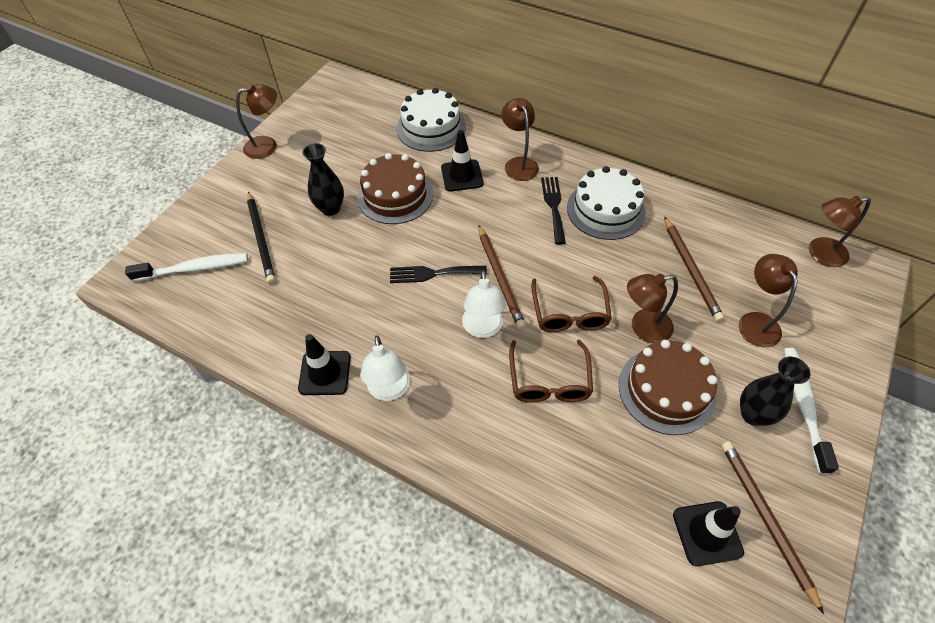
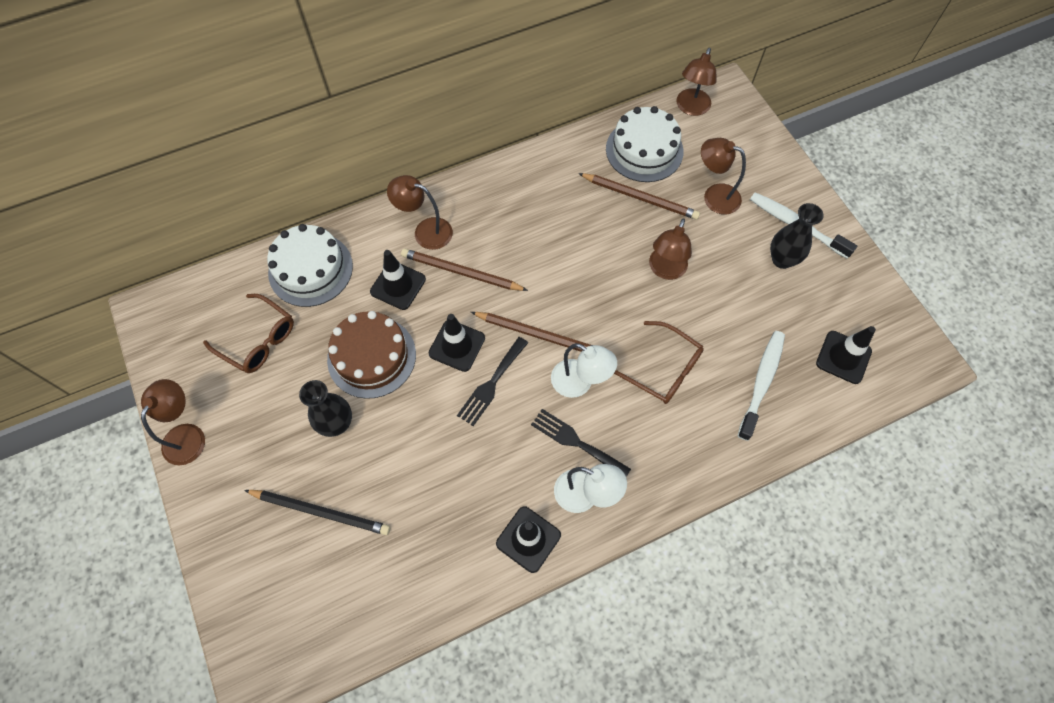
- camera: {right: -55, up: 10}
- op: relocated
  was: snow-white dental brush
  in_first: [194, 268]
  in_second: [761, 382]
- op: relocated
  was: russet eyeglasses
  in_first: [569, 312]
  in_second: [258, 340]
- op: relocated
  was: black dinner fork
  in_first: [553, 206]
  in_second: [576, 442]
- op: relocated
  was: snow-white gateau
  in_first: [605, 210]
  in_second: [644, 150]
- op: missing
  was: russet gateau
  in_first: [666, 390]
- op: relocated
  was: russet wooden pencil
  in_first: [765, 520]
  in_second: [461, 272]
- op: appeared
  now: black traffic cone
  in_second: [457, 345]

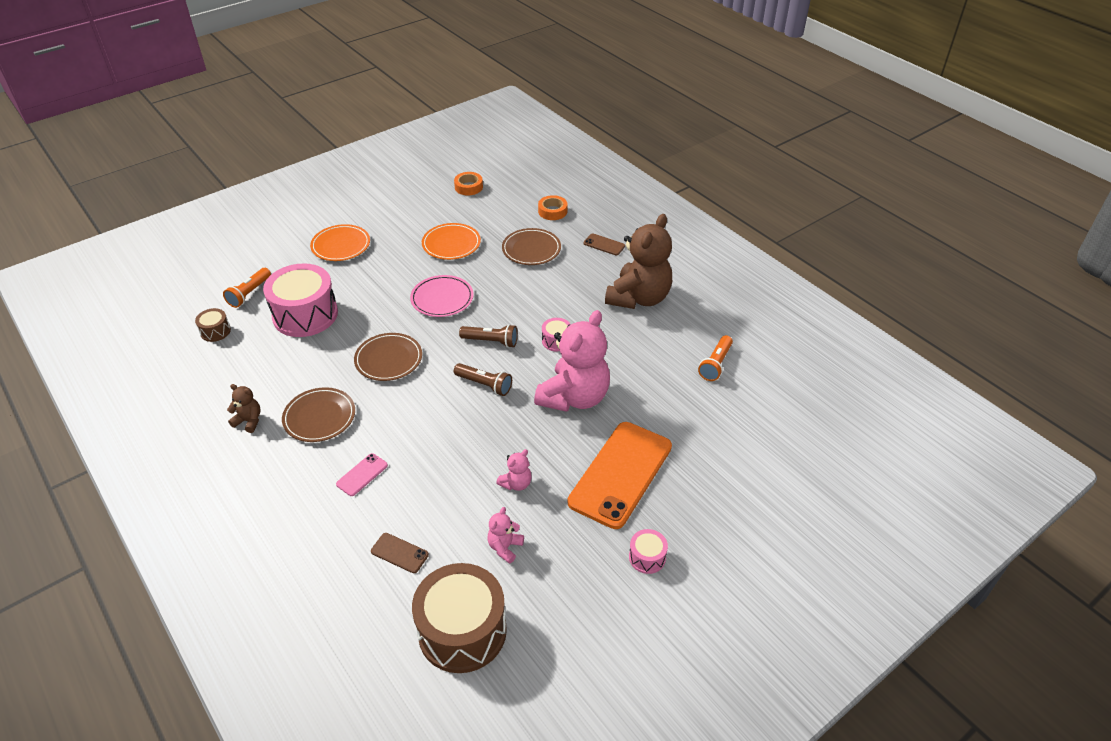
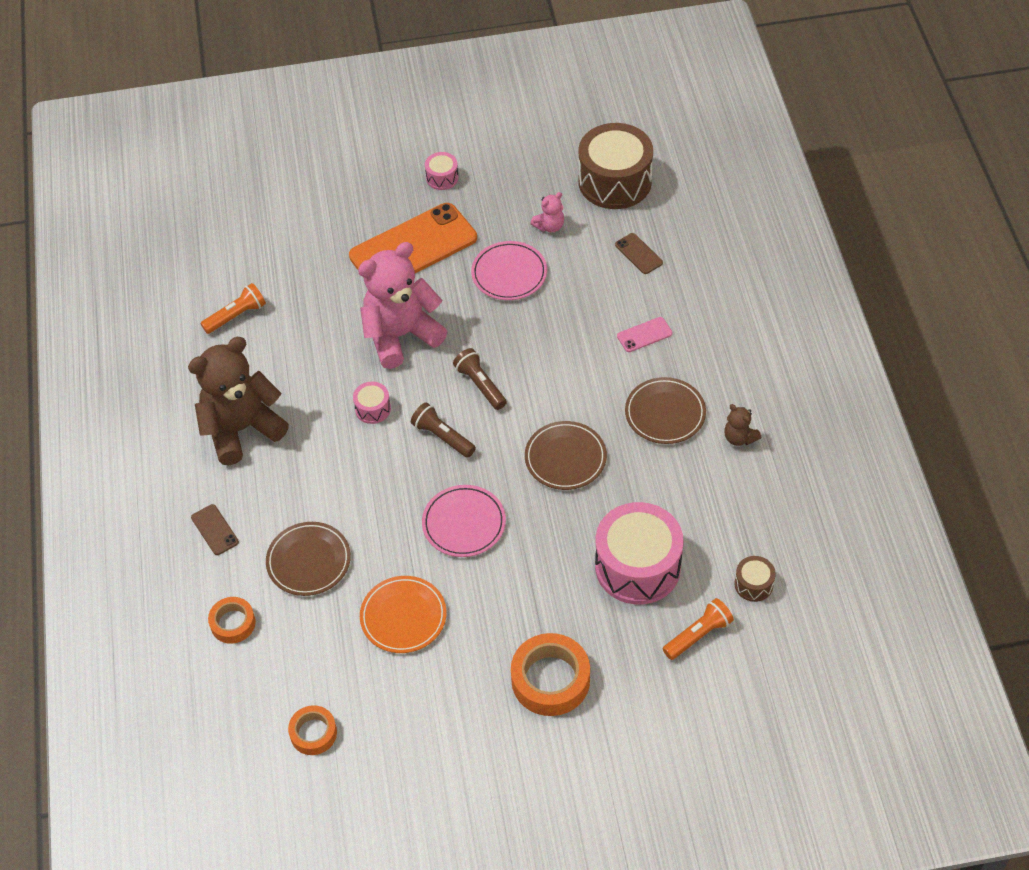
- camera: {right: -150, up: 10}
- op: exchanged
  was: orange-coloured dinner plate
  now: orange-coloured sticky tape
  in_first: [341, 245]
  in_second: [550, 680]
- op: exchanged
  was: pink teddy bear
  now: pink dinner plate
  in_first: [516, 483]
  in_second: [509, 273]

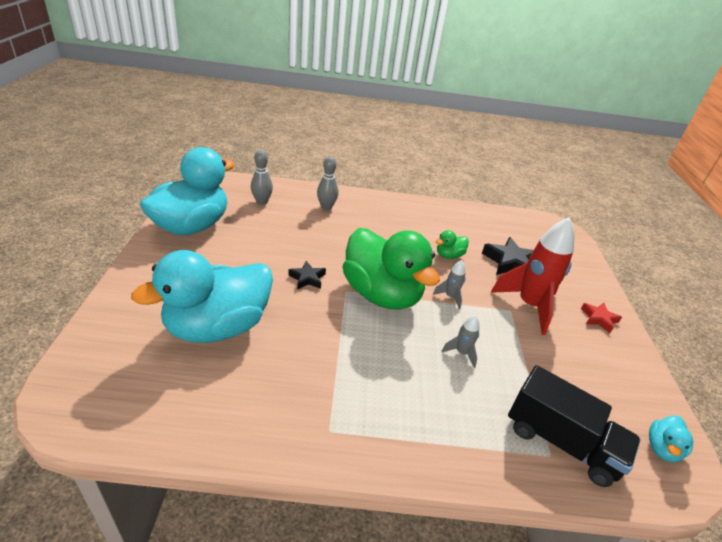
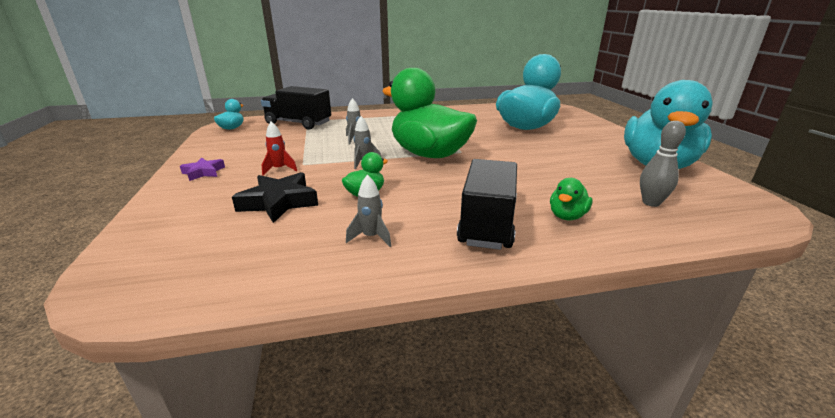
- camera: {right: 170, up: -10}
- op: missing
  was: black five-pointed star
  in_first: [307, 278]
- op: exchanged
  was: grey skittle
  now: green rubber duck
  in_first: [326, 207]
  in_second: [567, 216]
- op: size
  was: crimson rocket
  in_first: [529, 305]
  in_second: [279, 169]
  ratio: 0.45
- op: colour
  was: crimson five-pointed star
  now: royal purple five-pointed star
  in_first: [598, 319]
  in_second: [203, 172]
- op: appeared
  now: grey rocket
  in_second: [371, 237]
- op: appeared
  now: black lorry
  in_second: [487, 223]

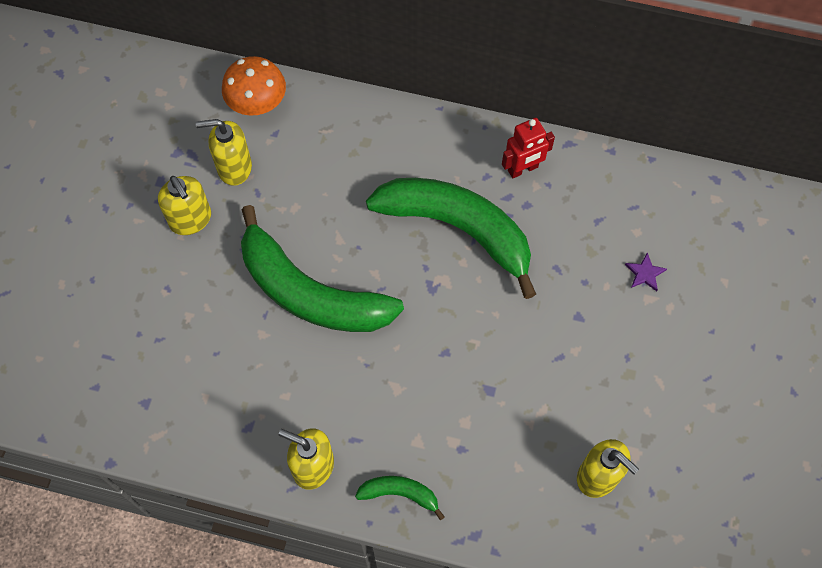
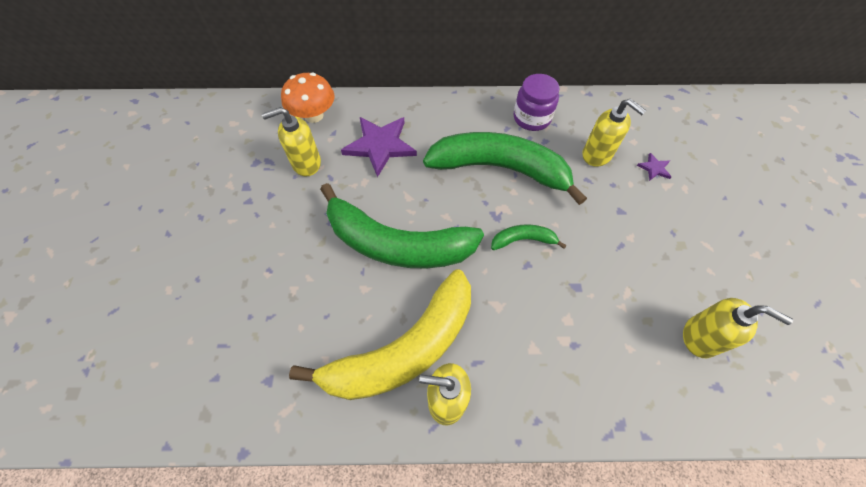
- camera: {right: -15, up: -5}
- op: relocated
  was: golden soap pump
  in_first: [190, 219]
  in_second: [597, 155]
- op: relocated
  was: green toy banana
  in_first: [400, 494]
  in_second: [523, 240]
- op: exchanged
  was: crimson robot figure
  now: royal purple jam jar
  in_first: [523, 169]
  in_second: [532, 118]
- op: appeared
  now: golden toy banana
  in_second: [404, 349]
- op: appeared
  now: royal purple five-pointed star
  in_second: [380, 146]

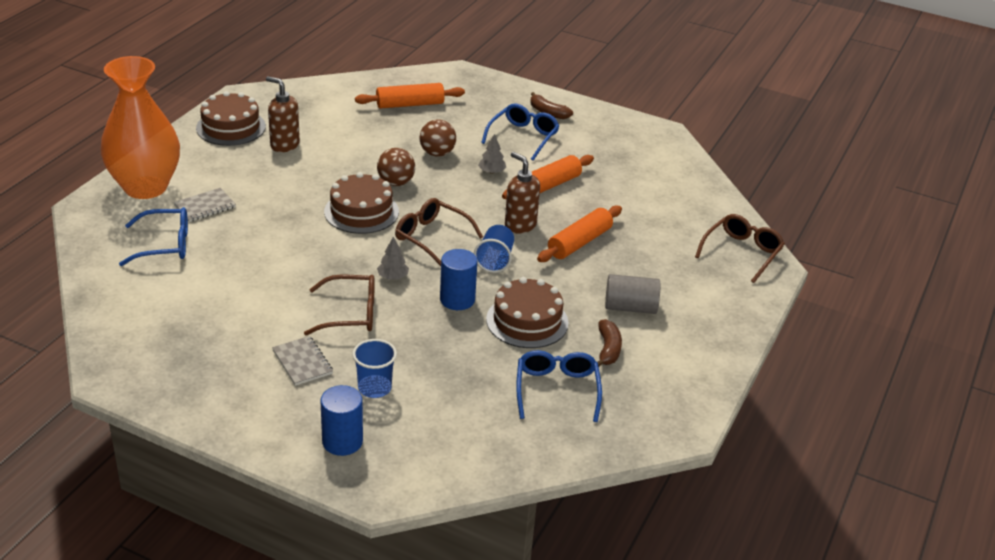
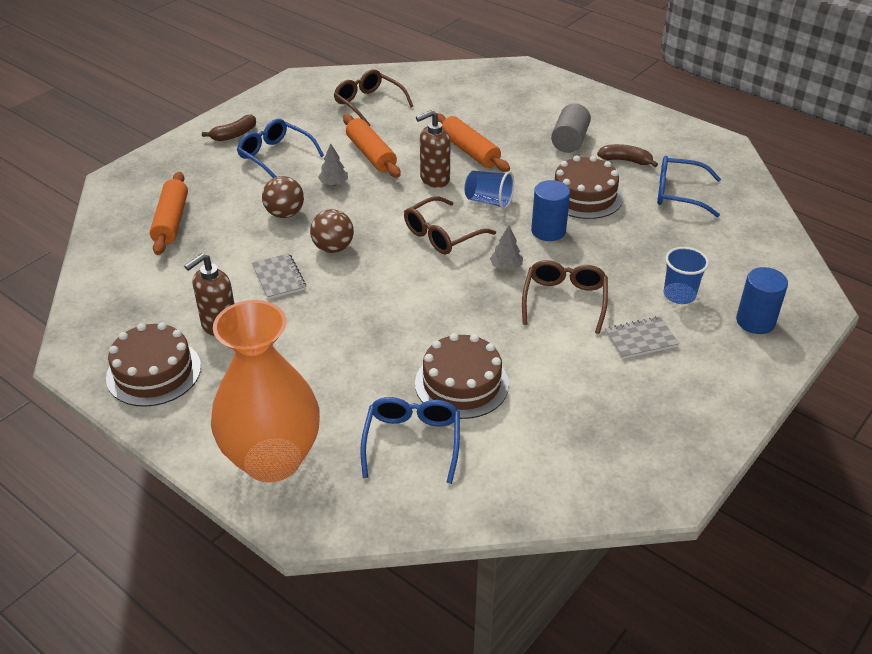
- camera: {right: -75, up: 5}
- op: relocated
  was: grey notebook
  in_first: [205, 206]
  in_second: [279, 278]
- op: relocated
  was: russet gateau
  in_first: [361, 212]
  in_second: [461, 383]
- op: relocated
  was: russet eyeglasses
  in_first: [742, 252]
  in_second: [368, 104]

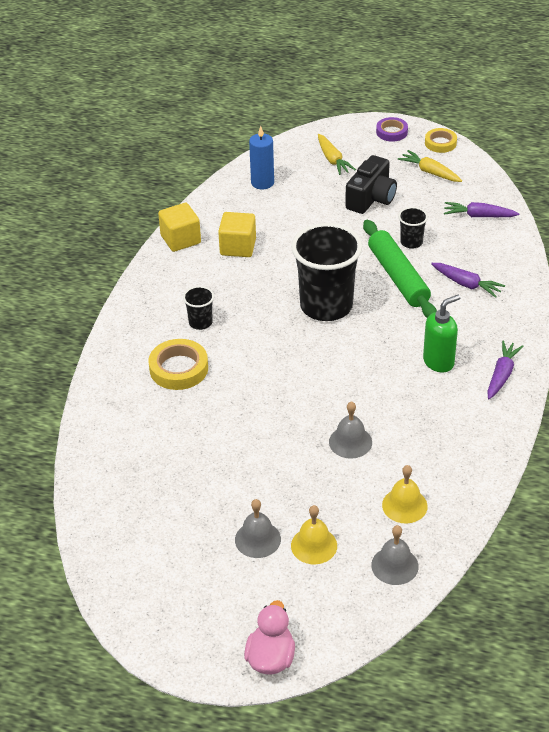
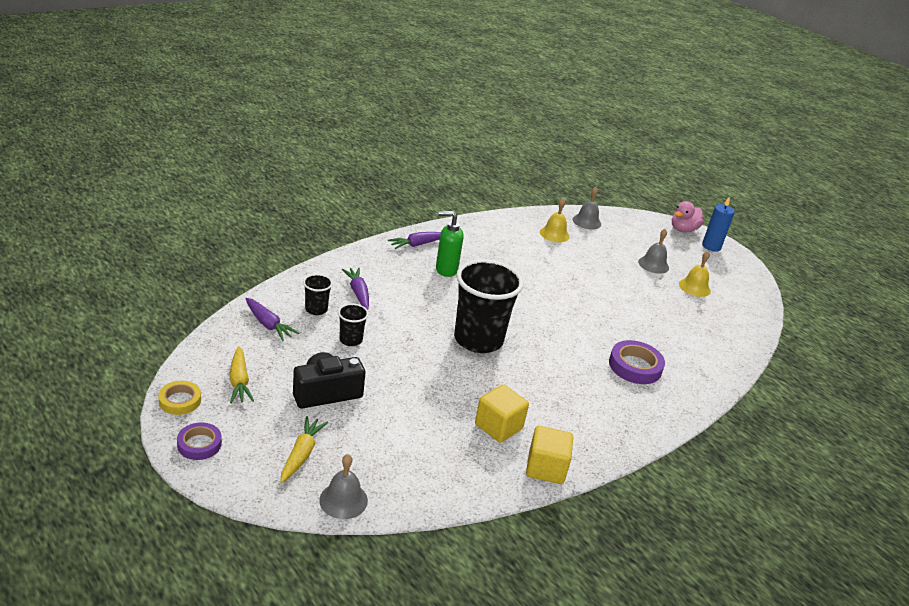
- camera: {right: -150, up: -10}
- op: colour
  was: golden sticky tape
  now: royal purple sticky tape
  in_first: [179, 368]
  in_second: [635, 366]
- op: relocated
  was: black cup
  in_first: [200, 322]
  in_second: [316, 309]
- op: relocated
  was: royal blue candle
  in_first: [262, 183]
  in_second: [711, 246]
- op: relocated
  was: golden hand bell
  in_first: [314, 545]
  in_second: [694, 287]
- op: relocated
  was: grey hand bell
  in_first: [350, 442]
  in_second: [343, 500]
- op: missing
  was: green dough roller
  in_first: [398, 277]

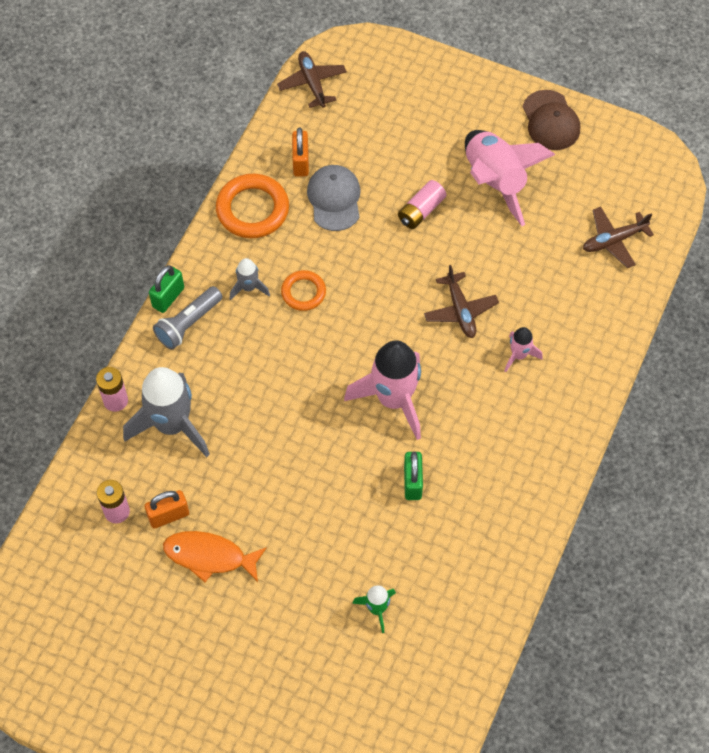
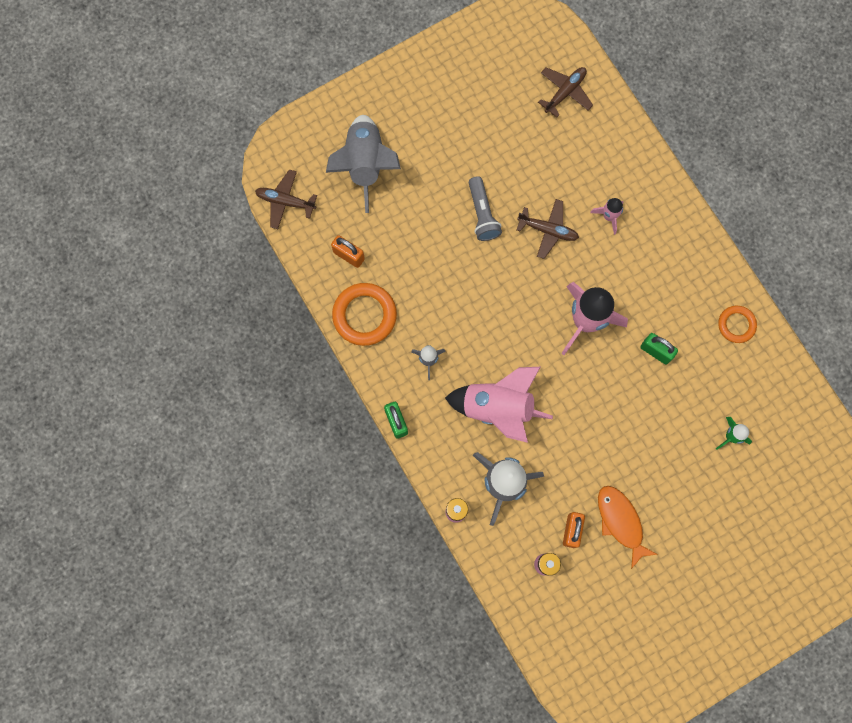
- camera: {right: -55, up: 15}
- op: relocated
  was: grey pocket torch
  in_first: [188, 324]
  in_second: [482, 214]
- op: spun
  was: orange-coloured fish figure
  in_first: [209, 556]
  in_second: [621, 522]
  clockwise: 105
- op: relocated
  was: orange-coloured ring
  in_first: [303, 292]
  in_second: [736, 325]
- op: missing
  was: grey cap
  in_first: [334, 199]
- op: missing
  was: pink AA battery
  in_first: [421, 211]
- op: relocated
  was: pink rocket
  in_first: [495, 181]
  in_second: [497, 408]
- op: missing
  was: russet cap
  in_first: [550, 121]
- op: spun
  was: russet plane
  in_first: [614, 240]
  in_second: [565, 92]
  clockwise: -150
- op: appeared
  now: grey rocket
  in_second: [365, 164]

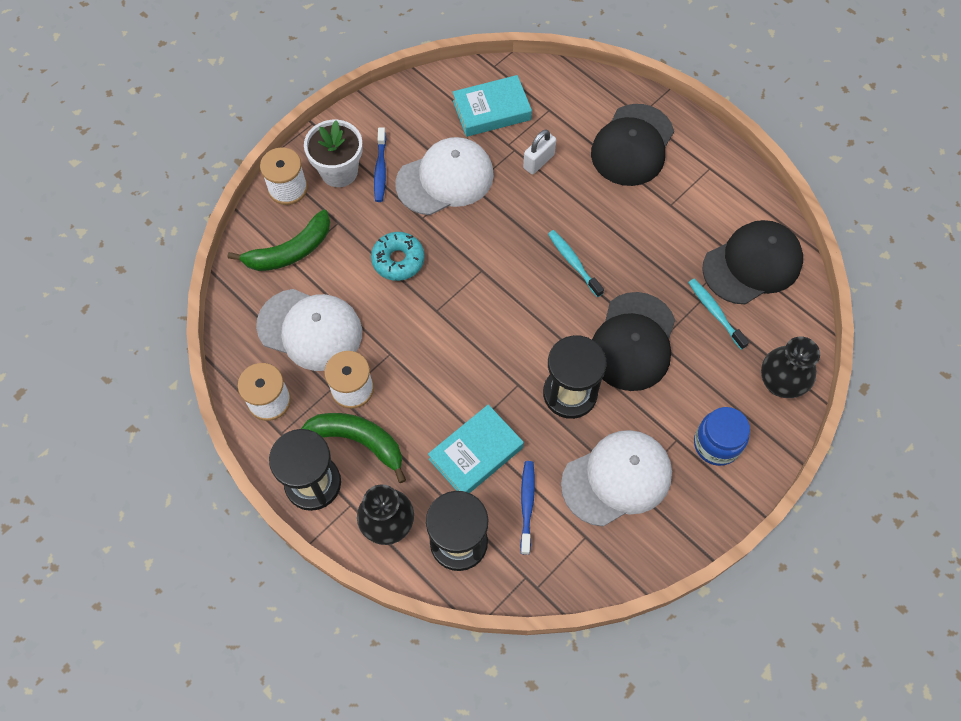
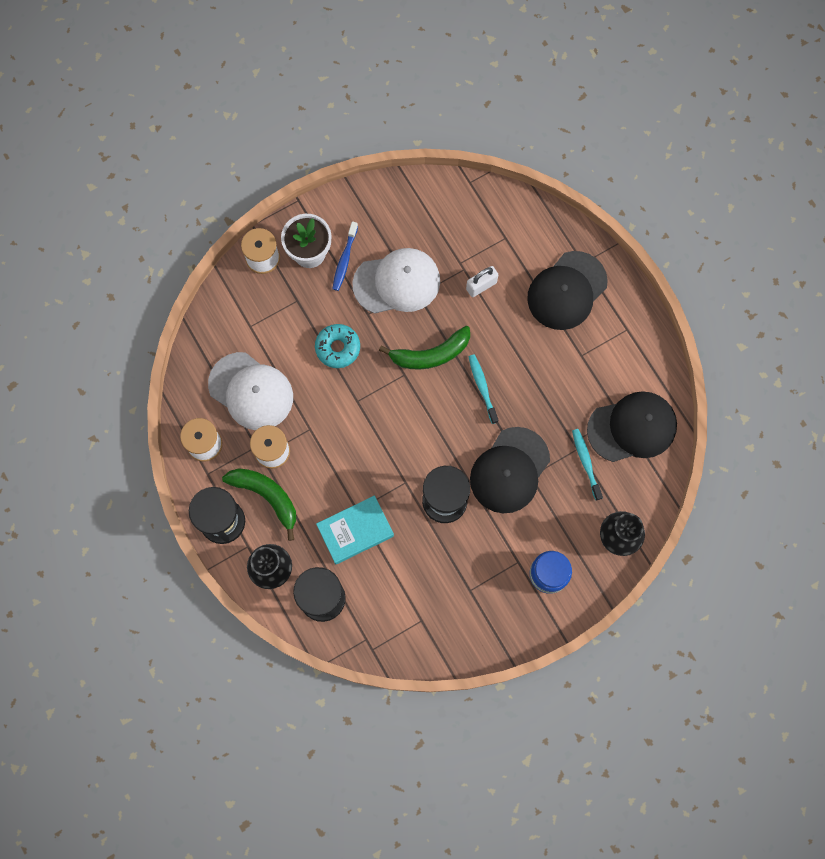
- camera: {right: 15, up: 10}
- op: relocated
  was: green toy banana
  in_first: [290, 251]
  in_second: [430, 354]
- op: missing
  was: turquoise book
  in_first: [491, 110]
- op: missing
  was: royal blue dental brush
  in_first: [527, 505]
- op: missing
  was: snow-white cap
  in_first: [617, 478]

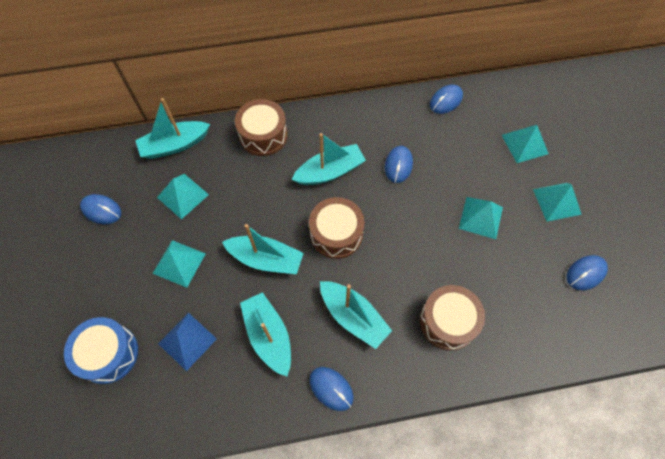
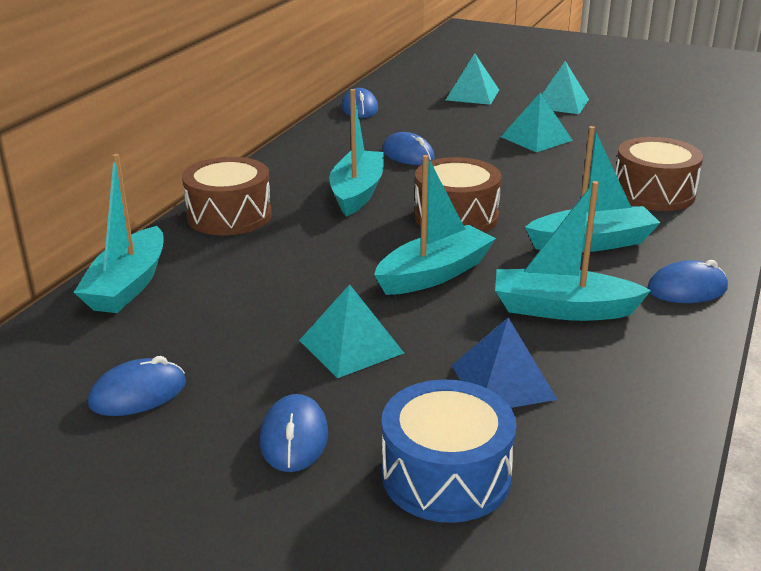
- camera: {right: -55, up: -35}
- op: missing
  was: turquoise pyramid shape
  in_first: [183, 196]
- op: relocated
  was: royal blue computer mouse
  in_first: [585, 273]
  in_second: [294, 438]

